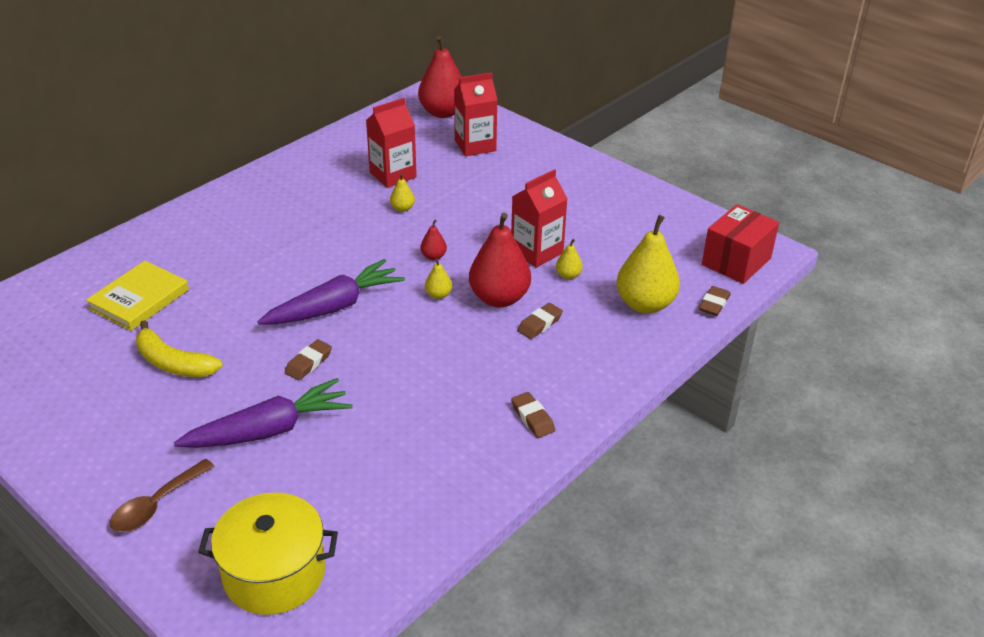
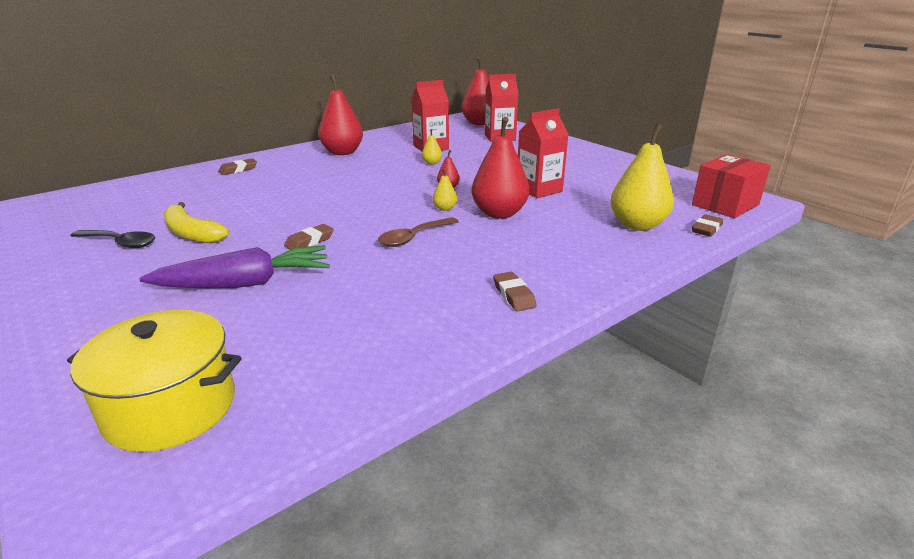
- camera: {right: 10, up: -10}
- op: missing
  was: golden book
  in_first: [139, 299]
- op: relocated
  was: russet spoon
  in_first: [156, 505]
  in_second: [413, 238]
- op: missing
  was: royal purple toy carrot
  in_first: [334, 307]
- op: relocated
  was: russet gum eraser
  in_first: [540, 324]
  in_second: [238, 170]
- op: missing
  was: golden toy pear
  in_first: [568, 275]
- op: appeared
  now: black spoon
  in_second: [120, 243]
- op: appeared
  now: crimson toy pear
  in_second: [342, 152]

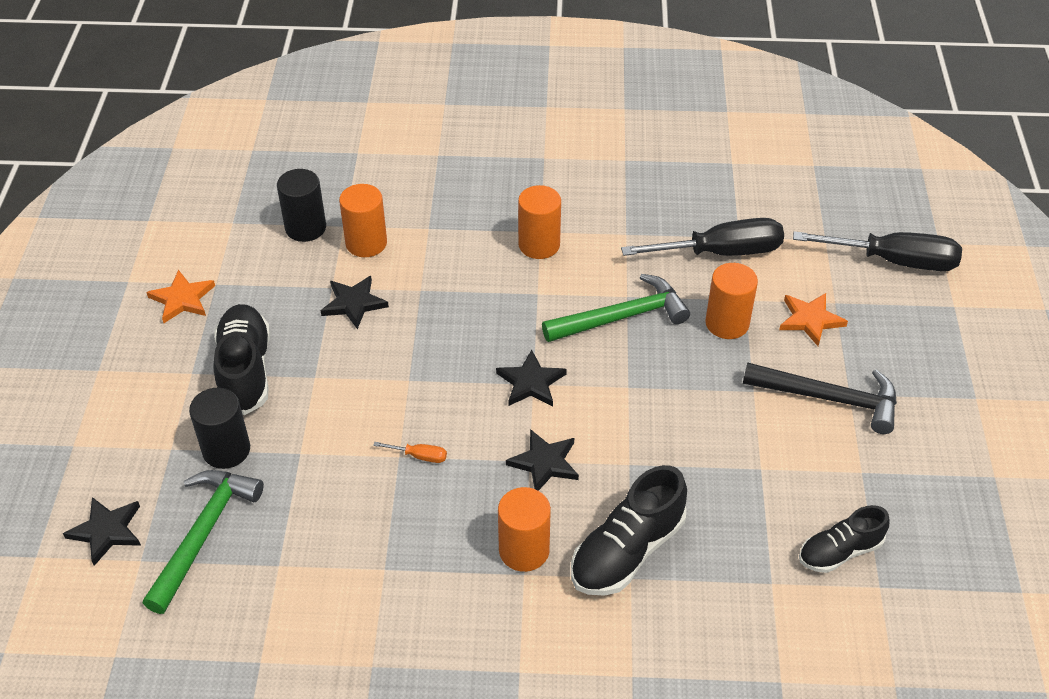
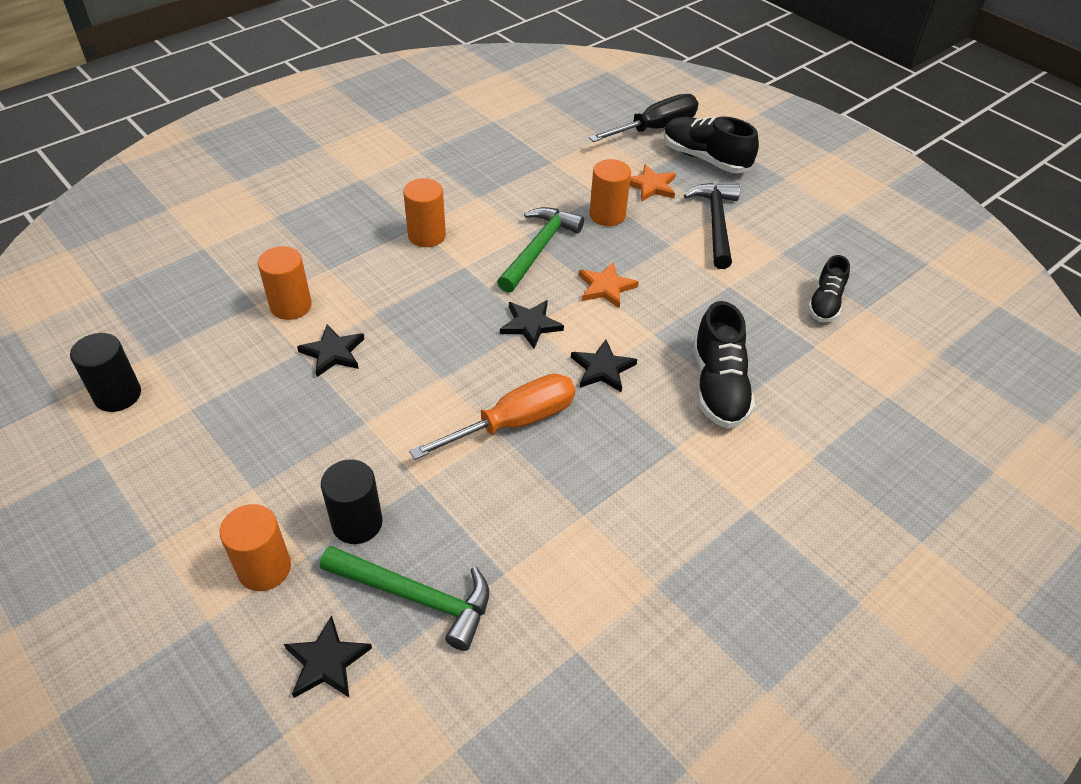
- camera: {right: -45, up: 0}
- op: spun
  was: green carpenter's hammer
  in_first: [204, 534]
  in_second: [416, 597]
  clockwise: 135
- op: relocated
  was: orange-coloured five-pointed star
  in_first: [182, 299]
  in_second: [606, 287]
- op: relocated
  was: black sneaker
  in_first: [245, 370]
  in_second: [705, 158]
- op: relocated
  was: black cylinder
  in_first: [305, 228]
  in_second: [118, 395]
- op: size
  was: orange-coloured hand screwdriver
  in_first: [419, 456]
  in_second: [514, 423]
  ratio: 2.49
- op: relocated
  was: orange-coloured cylinder
  in_first: [524, 550]
  in_second: [264, 568]
- op: missing
  was: black hand screwdriver
  in_first: [720, 252]
- op: spun
  was: black carpenter's hammer
  in_first: [829, 399]
  in_second: [716, 223]
  clockwise: -60

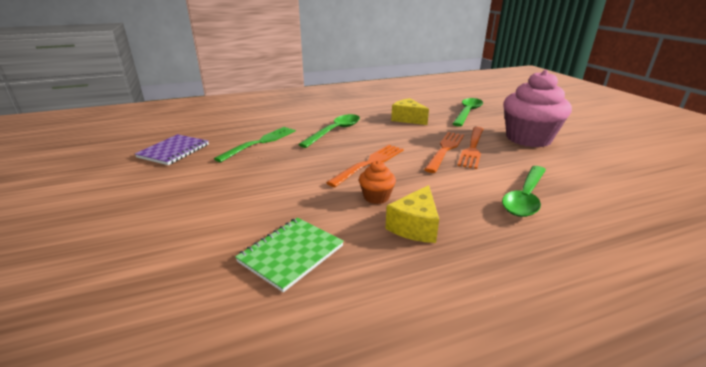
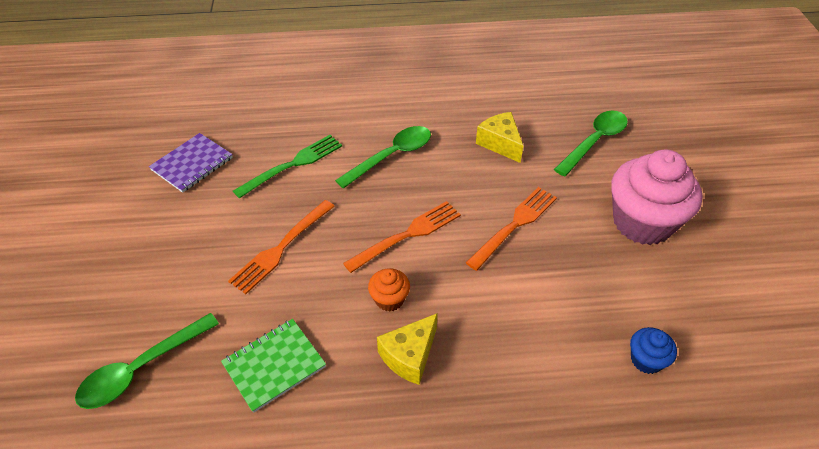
- camera: {right: 15, up: 20}
- op: relocated
  was: orange-coloured dinner fork
  in_first: [472, 148]
  in_second: [281, 248]
- op: relocated
  was: green spoon
  in_first: [525, 197]
  in_second: [141, 369]
- op: appeared
  now: royal blue muffin
  in_second: [646, 360]

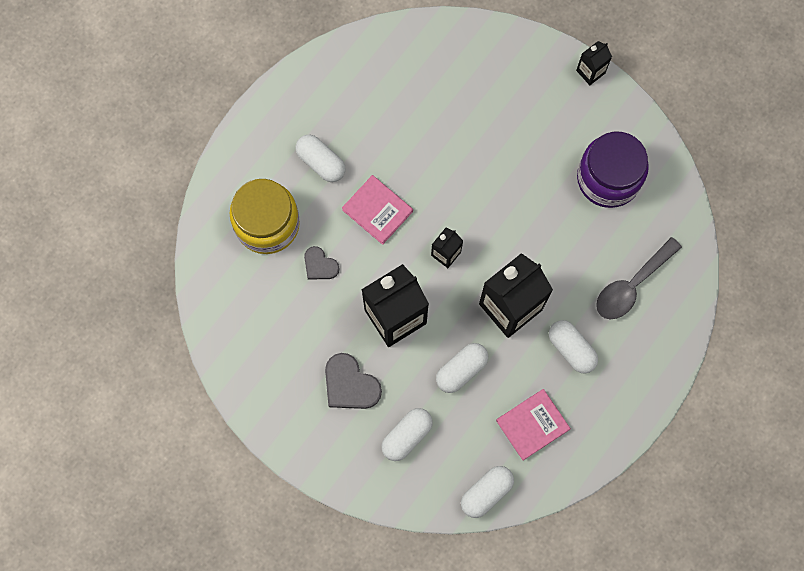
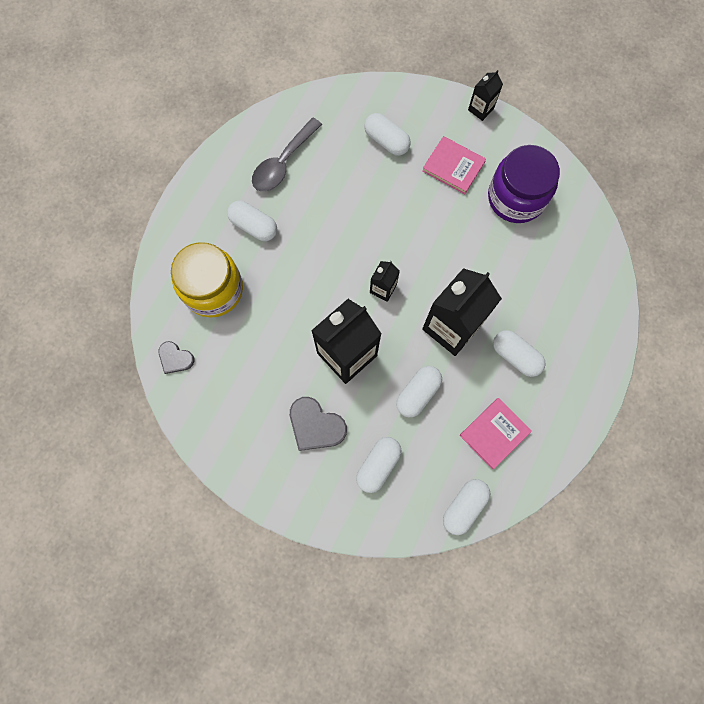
- camera: {right: -10, up: 0}
- op: relocated
  was: grey love heart
  in_first: [320, 265]
  in_second: [175, 358]
- op: relocated
  was: pink book
  in_first: [377, 210]
  in_second: [453, 167]
- op: relocated
  was: grey spoon
  in_first: [631, 285]
  in_second: [283, 163]
- op: appeared
  now: snow-white pill shape
  in_second: [386, 141]

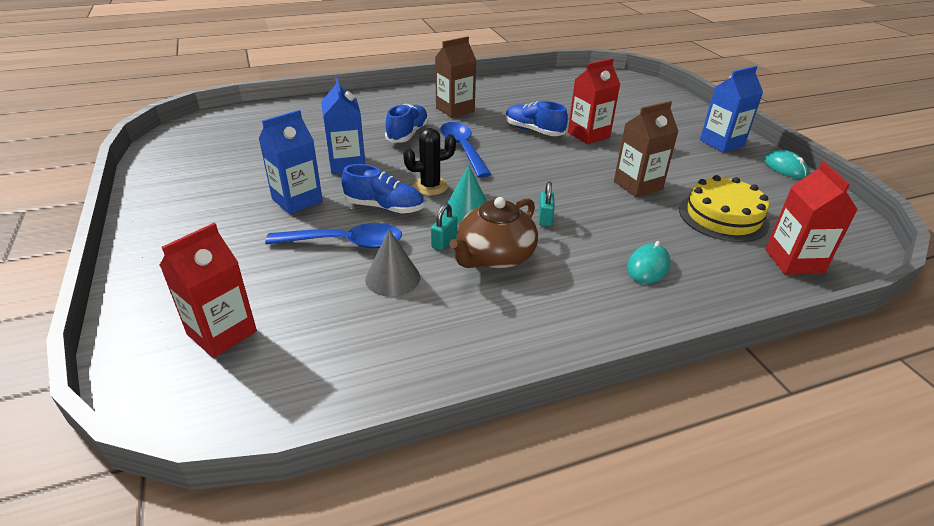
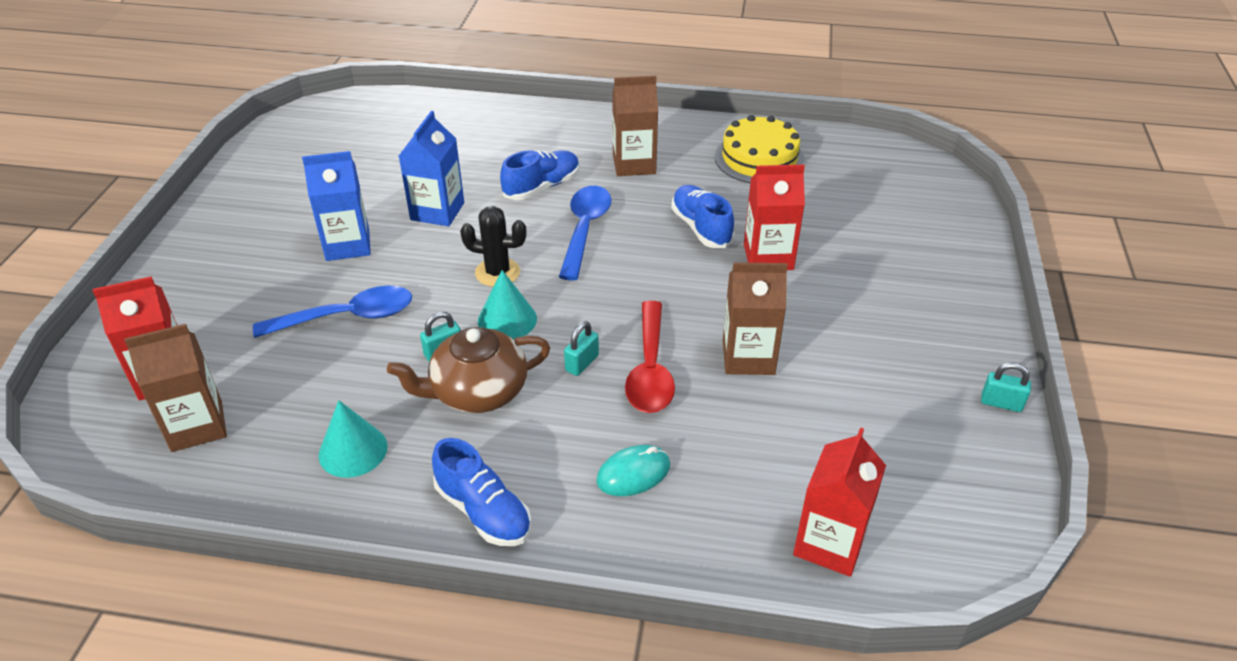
- camera: {right: 30, up: 5}
- op: spun
  was: royal blue spoon
  in_first: [345, 243]
  in_second: [347, 317]
  clockwise: -45
- op: relocated
  was: royal blue sneaker
  in_first: [384, 207]
  in_second: [483, 511]
- op: missing
  was: grey solid cone
  in_first: [392, 278]
- op: relocated
  was: golden gateau
  in_first: [723, 216]
  in_second: [759, 158]
- op: missing
  was: royal blue juice carton
  in_first: [721, 143]
- op: exchanged
  was: turquoise computer mouse
  now: turquoise small lock
  in_first: [785, 167]
  in_second: [1001, 403]
- op: appeared
  now: russet juice carton
  in_second: [197, 426]
- op: appeared
  now: turquoise solid cone
  in_second: [353, 450]
- op: appeared
  now: crimson spoon
  in_second: [650, 370]

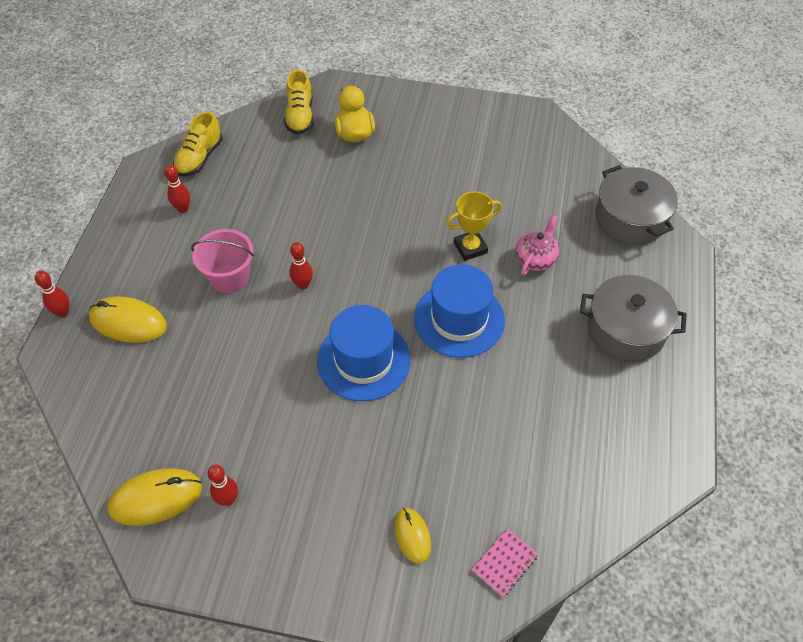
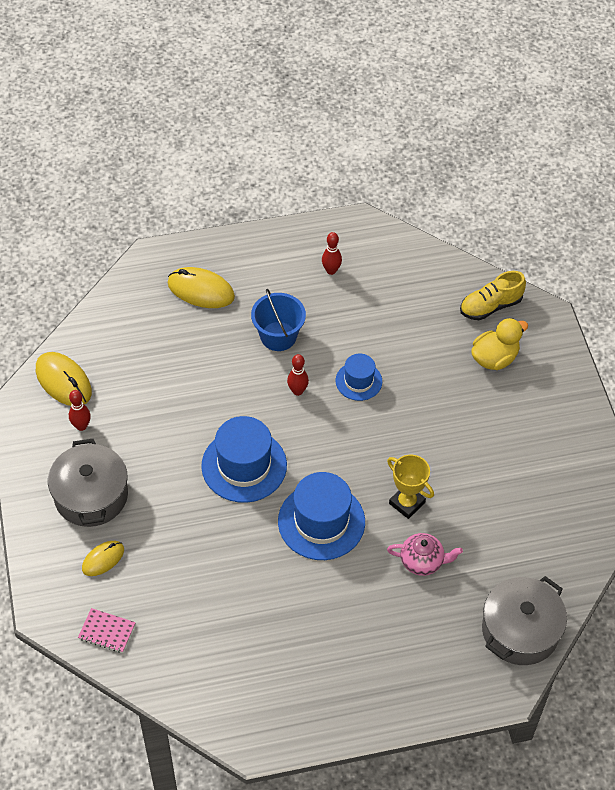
- camera: {right: 65, up: 0}
- op: missing
  was: crimson skittle
  in_first: [63, 312]
- op: spun
  was: golden computer mouse
  in_first: [128, 322]
  in_second: [201, 290]
  clockwise: -60
- op: missing
  was: golden sneaker
  in_first: [199, 158]
- op: colour
  was: pink bucket
  now: royal blue bucket
  in_first: [230, 277]
  in_second: [278, 336]
- op: relocated
  was: grey cooking pot
  in_first: [625, 330]
  in_second: [91, 495]
- op: appeared
  now: royal blue hat
  in_second: [358, 381]

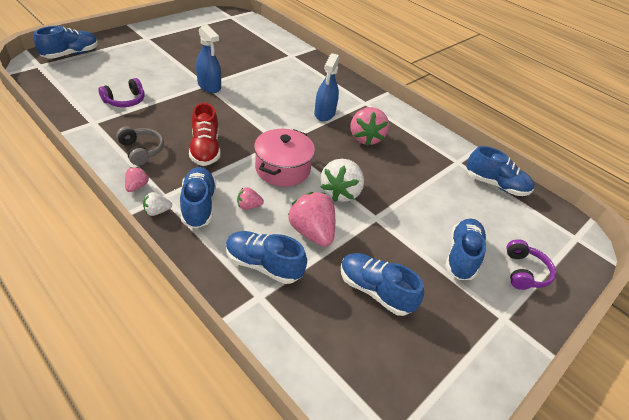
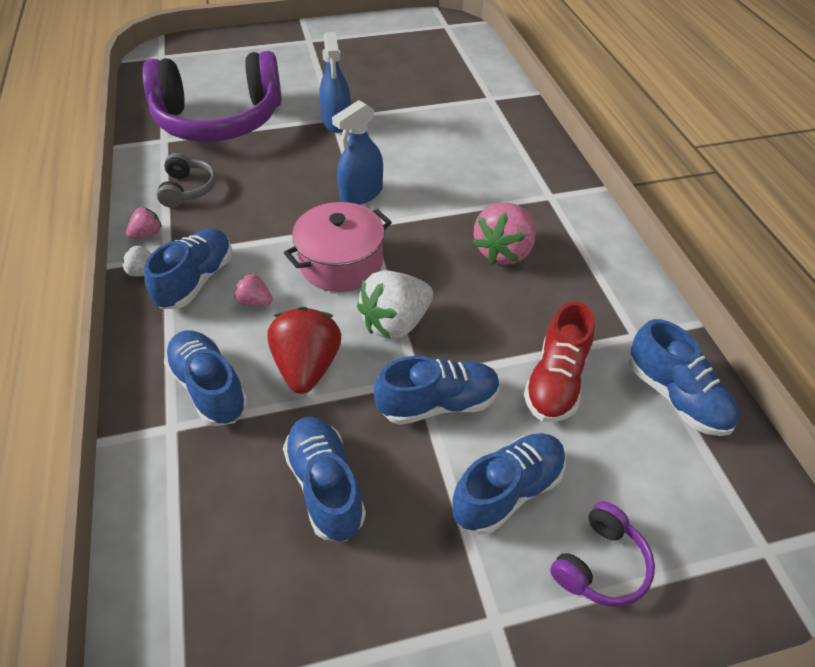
- camera: {right: 35, up: 5}
- op: relocated
  was: royal blue sneaker
  in_first: [71, 54]
  in_second: [438, 403]
- op: size
  was: royal purple over-ear headphones
  in_first: [125, 100]
  in_second: [219, 120]
  ratio: 2.41
- op: relocated
  was: crimson sneaker
  in_first: [205, 149]
  in_second: [555, 381]
- op: colour
  was: pink strawberry
  now: crimson strawberry
  in_first: [312, 232]
  in_second: [307, 366]
- op: relocated
  was: royal blue spray cleaner
  in_first: [324, 113]
  in_second: [361, 193]

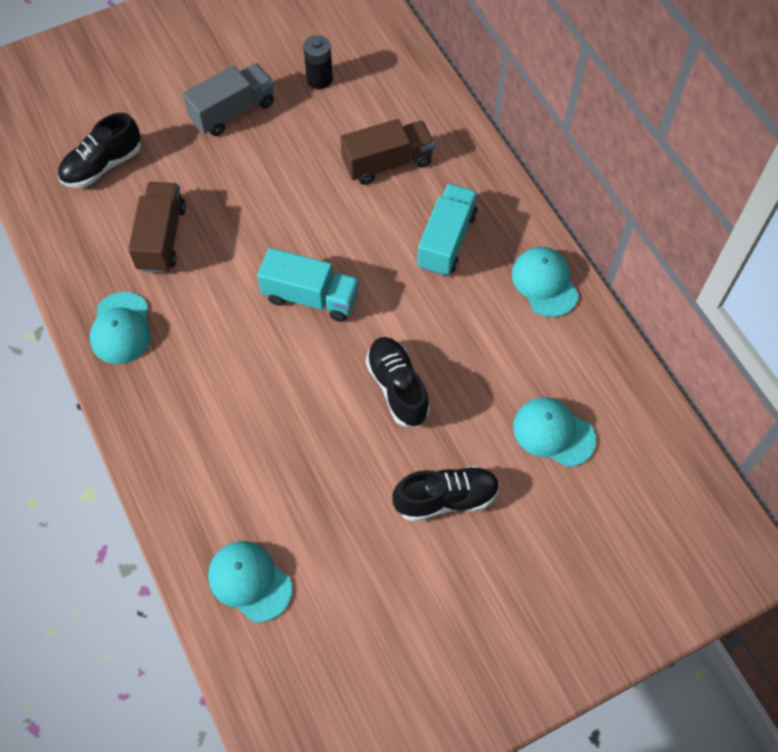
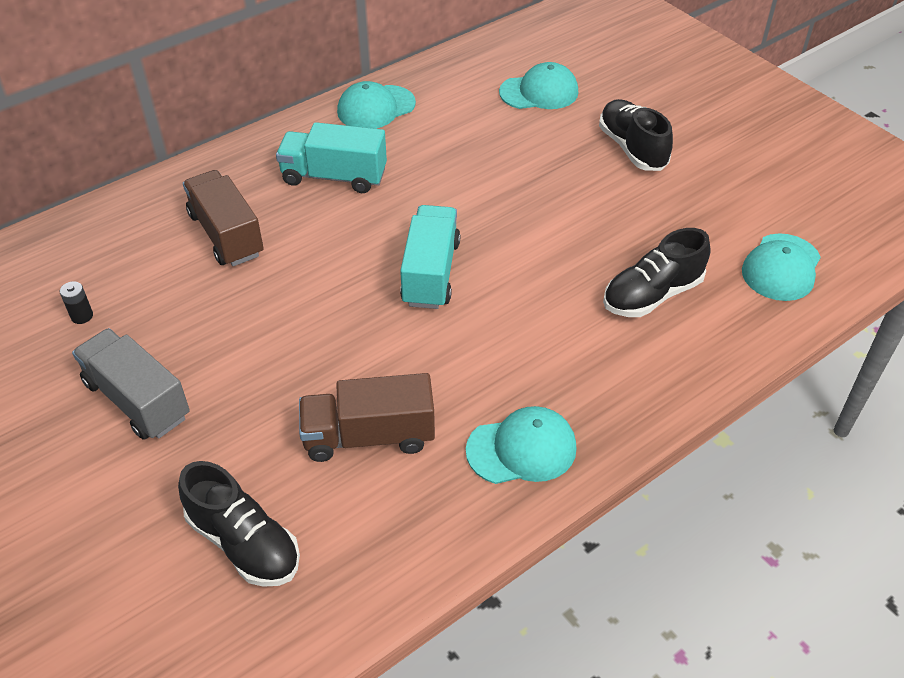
- camera: {right: -100, up: -15}
- op: size
  was: black AA battery
  in_first: [319, 79]
  in_second: [82, 316]
  ratio: 0.59
- op: relocated
  was: black sneaker
  in_first: [397, 388]
  in_second: [652, 295]
- op: spun
  was: turquoise cap
  in_first: [553, 433]
  in_second: [539, 92]
  clockwise: -120

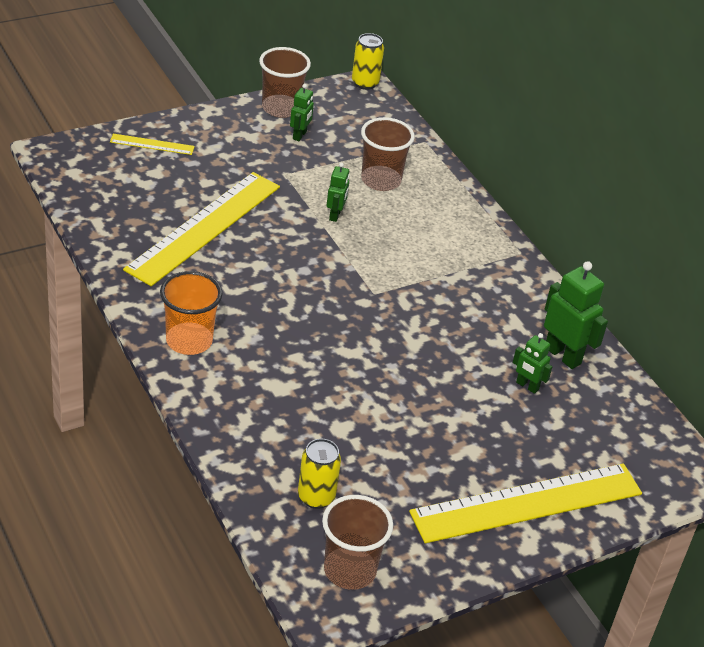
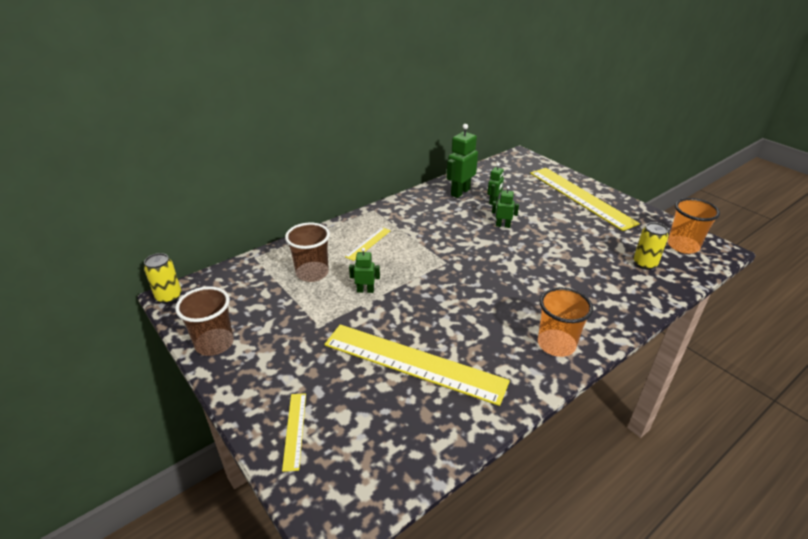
- camera: {right: -95, up: -5}
- op: relocated
  was: green robot figure
  in_first: [300, 135]
  in_second: [503, 225]
- op: colour
  was: russet cup
  now: orange-coloured cup
  in_first: [350, 570]
  in_second: [683, 246]
- op: appeared
  now: golden measuring stick
  in_second: [368, 243]

